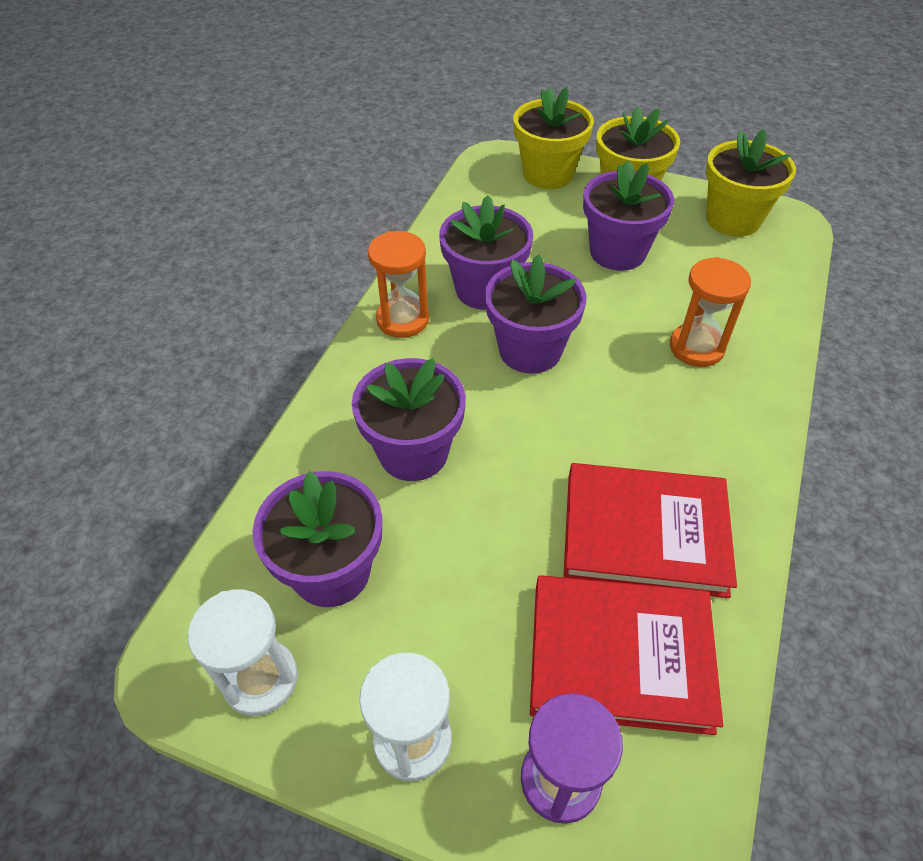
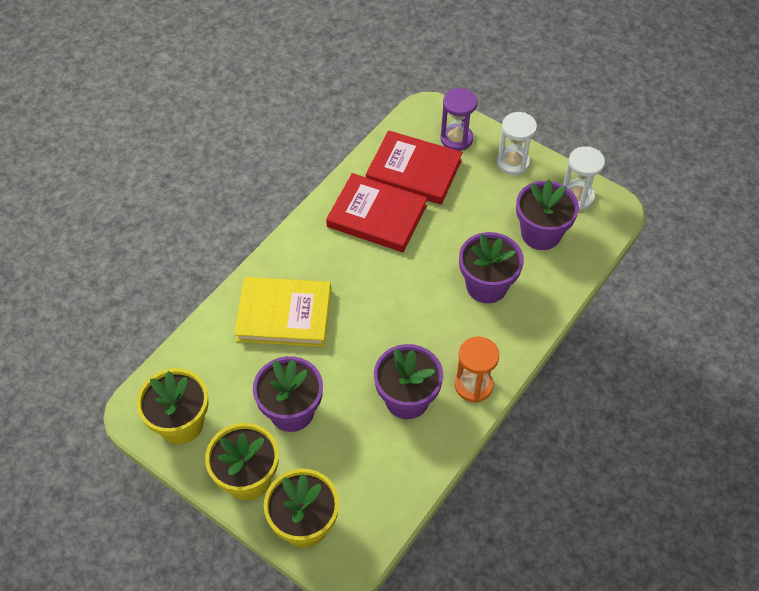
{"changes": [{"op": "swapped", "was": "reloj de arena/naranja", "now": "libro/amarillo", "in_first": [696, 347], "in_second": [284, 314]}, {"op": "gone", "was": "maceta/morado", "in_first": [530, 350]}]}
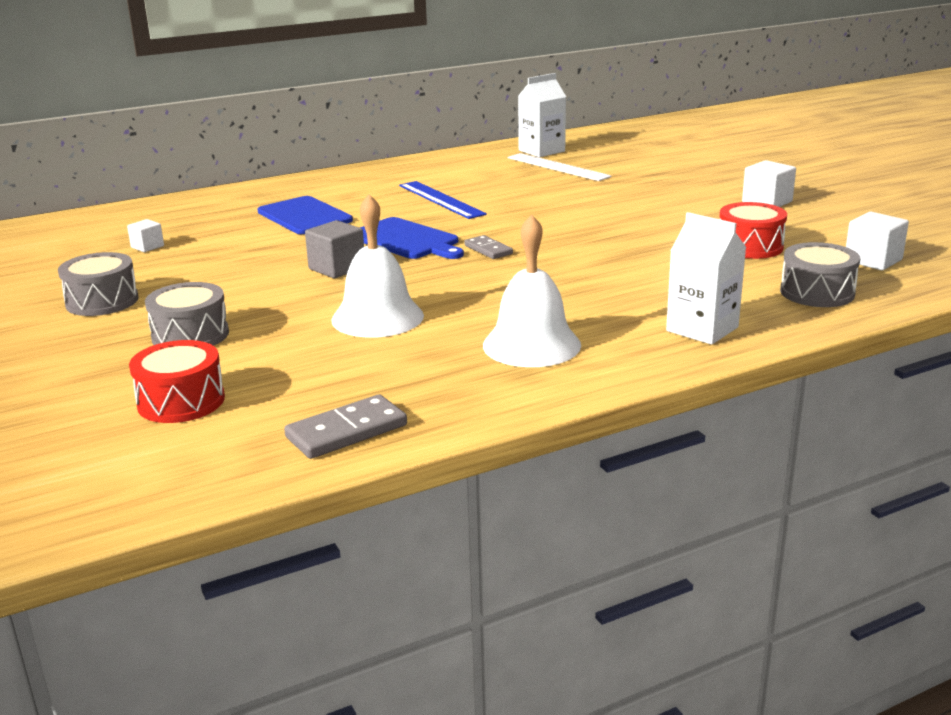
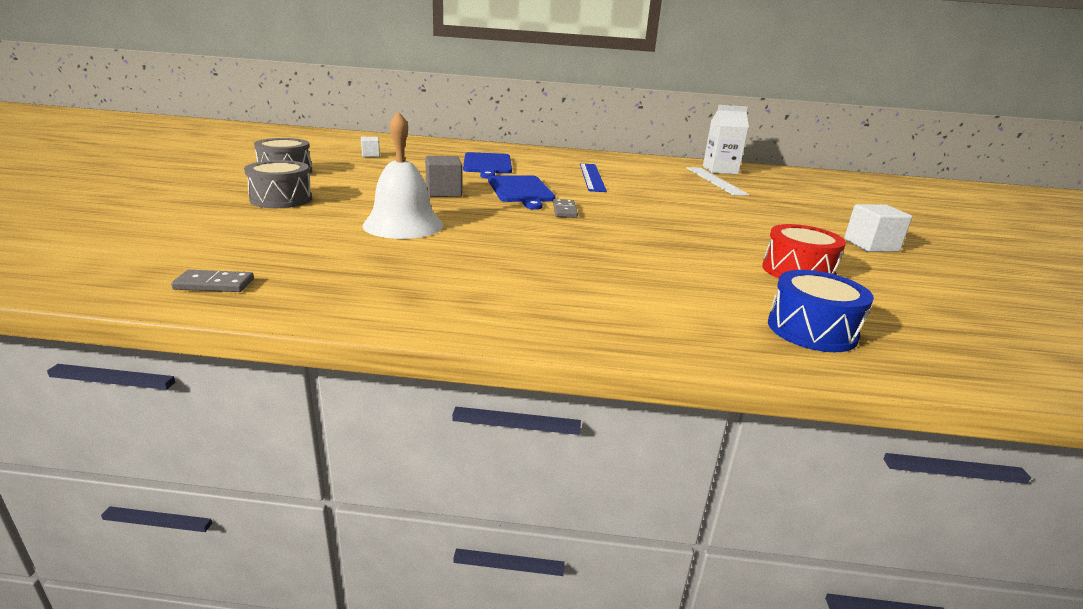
{"changes": [{"op": "scaled", "was": "ficha de dominó/gris", "in_first": [346, 431], "in_second": [214, 284], "ratio": 0.65}, {"op": "repainted", "was": "tambor/gris", "now": "tambor/azul", "in_first": [817, 292], "in_second": [811, 330]}, {"op": "gone", "was": "tambor/rojo", "in_first": [181, 401]}, {"op": "gone", "was": "campana/blanco", "in_first": [531, 345]}, {"op": "gone", "was": "cartón de leche/blanco", "in_first": [702, 329]}, {"op": "gone", "was": "cubo/blanco", "in_first": [873, 260]}]}
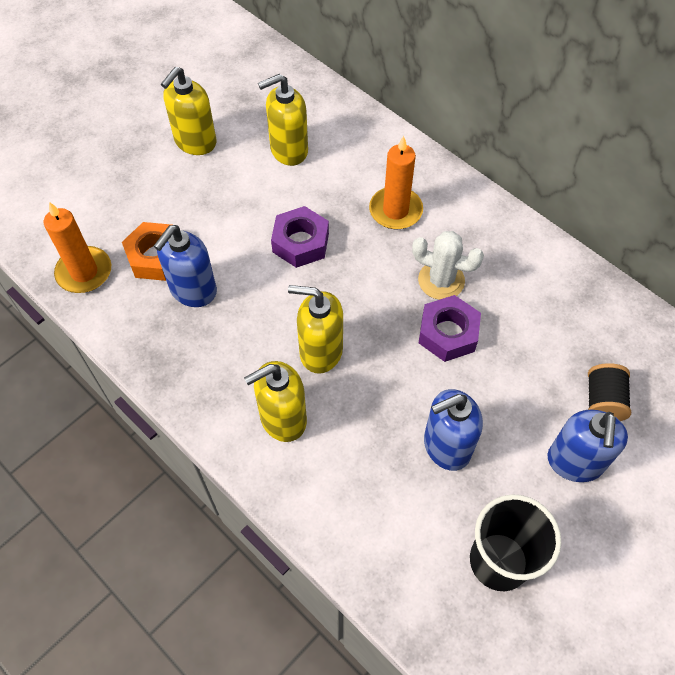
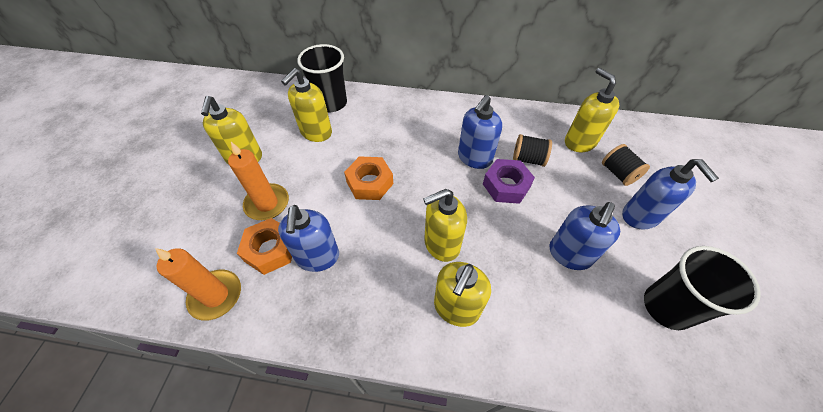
{"changes": [{"op": "shifted", "was": "vela/naranja", "in_first": [395, 210], "in_second": [267, 203]}, {"op": "new", "now": "vaso/negro", "in_second": [331, 103]}, {"op": "repainted", "was": "tuerca/morado", "now": "tuerca/naranja", "in_first": [300, 242], "in_second": [370, 182]}, {"op": "swapped", "was": "cactus/blanco", "now": "dispensador de jabón/azul", "in_first": [441, 280], "in_second": [474, 158]}, {"op": "new", "now": "carrete/negro", "in_second": [528, 159]}, {"op": "new", "now": "dispensador de jabón/amarillo", "in_second": [579, 142]}]}
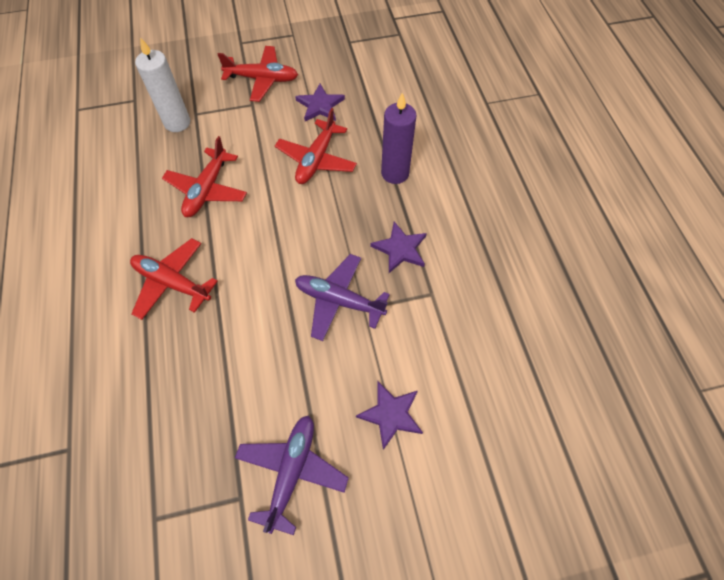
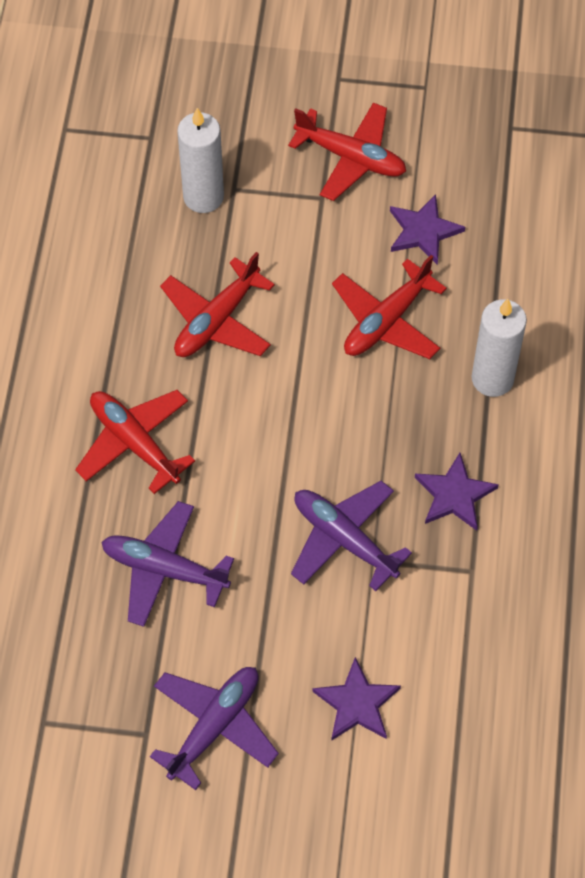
{"changes": [{"op": "new", "now": "avión/morado", "in_second": [164, 569]}, {"op": "repainted", "was": "vela/morado", "now": "vela/blanco", "in_first": [395, 173], "in_second": [492, 379]}]}
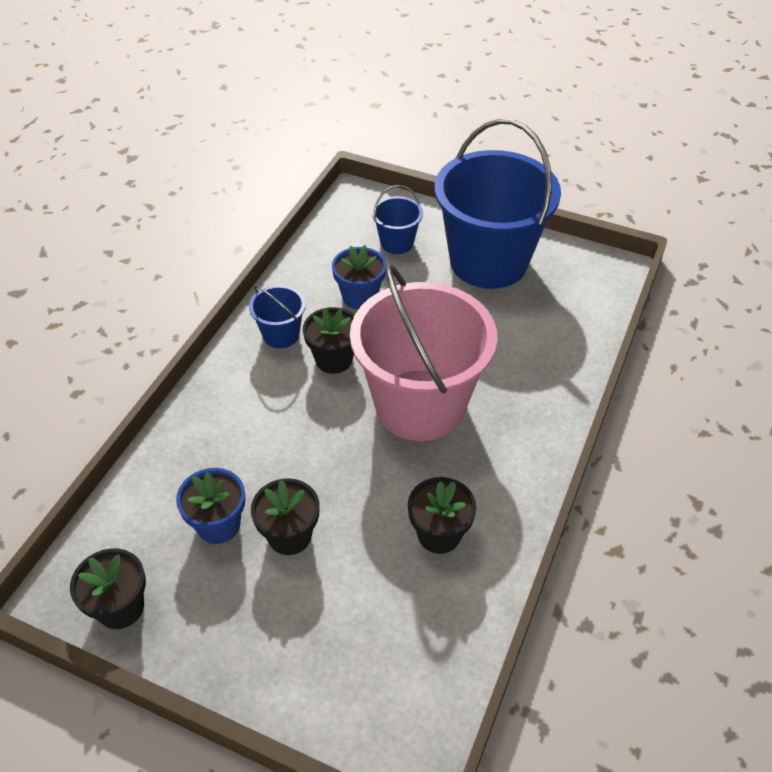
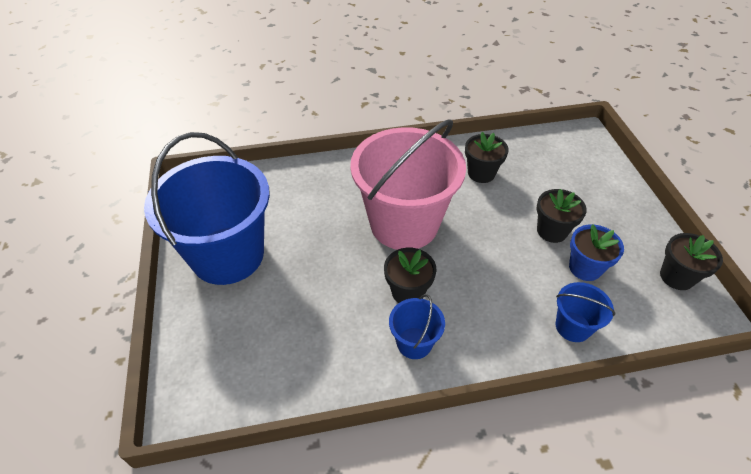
{"changes": [{"op": "shifted", "was": "balde/azul", "in_first": [397, 243], "in_second": [573, 326]}, {"op": "gone", "was": "maceta/azul", "in_first": [360, 297]}]}
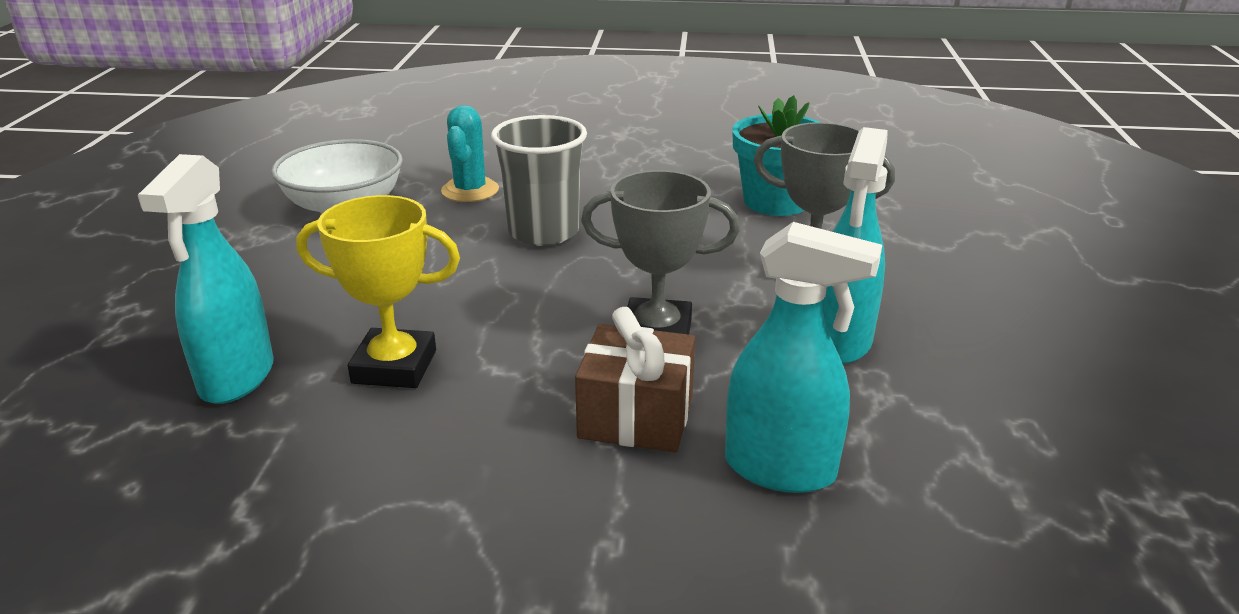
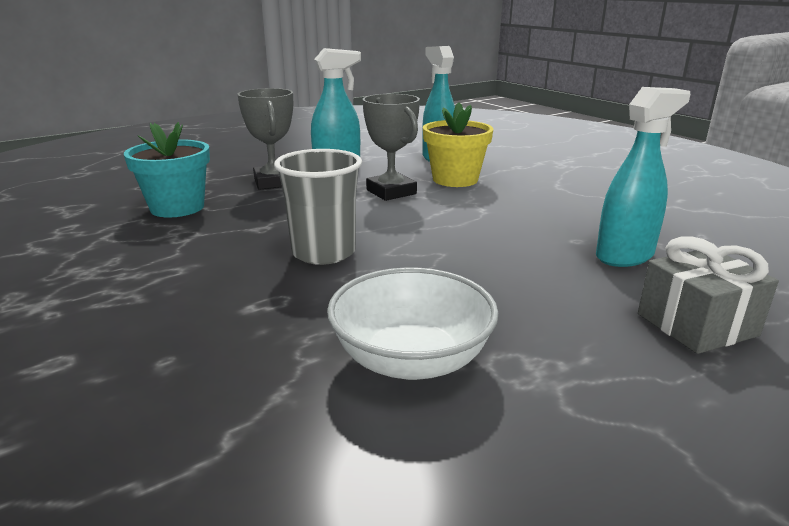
{"changes": [{"op": "swapped", "was": "regalo/marrón", "now": "maceta/amarillo", "in_first": [636, 416], "in_second": [455, 179]}, {"op": "new", "now": "regalo/gris", "in_second": [696, 325]}, {"op": "gone", "was": "trofeo/amarillo", "in_first": [394, 367]}, {"op": "gone", "was": "cactus/turquesa", "in_first": [470, 190]}]}
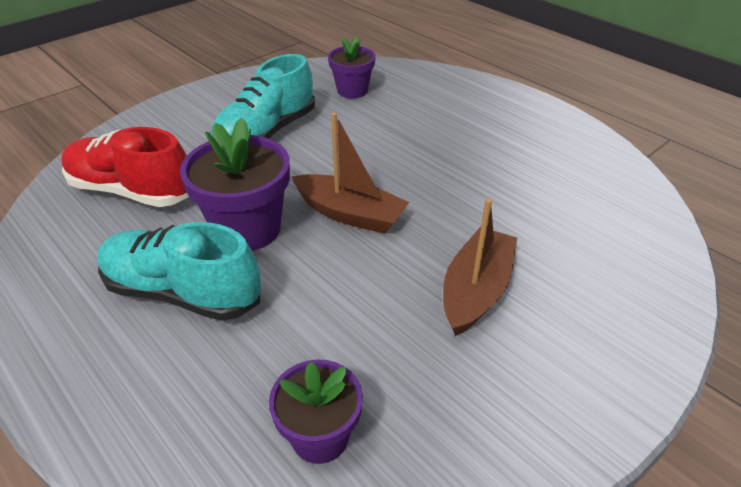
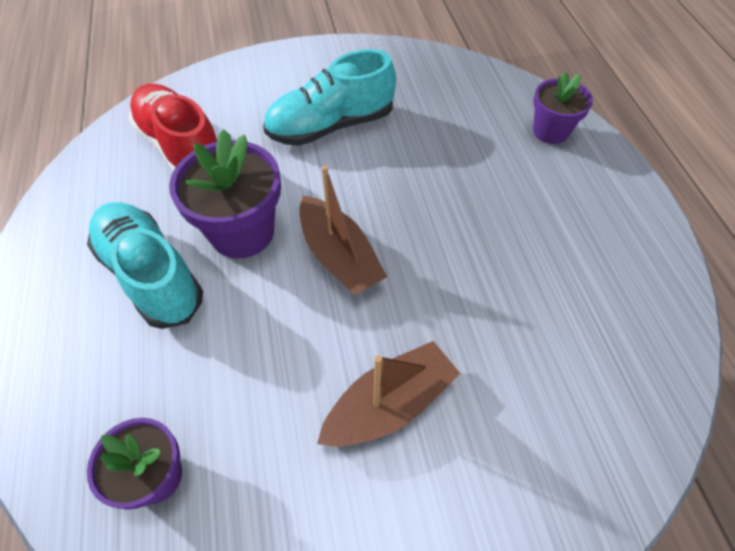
{"changes": [{"op": "shifted", "was": "maceta/morado", "in_first": [352, 90], "in_second": [550, 131]}]}
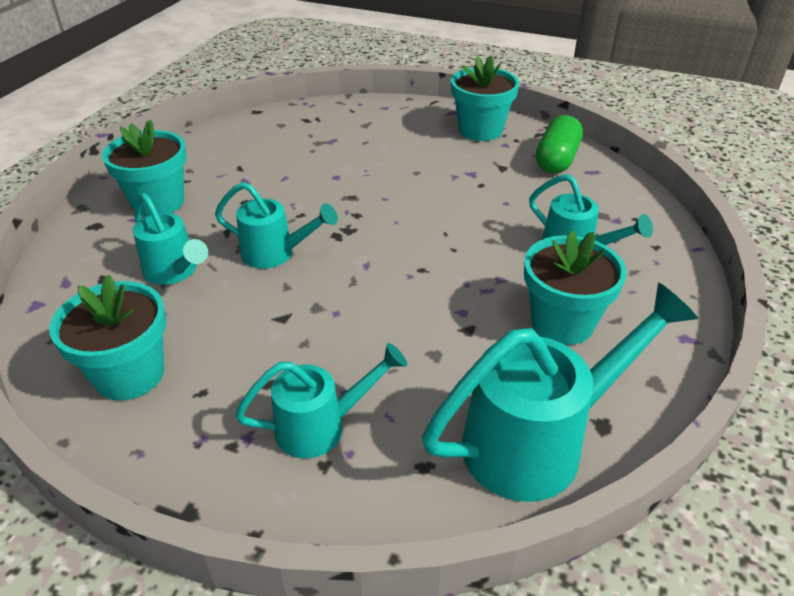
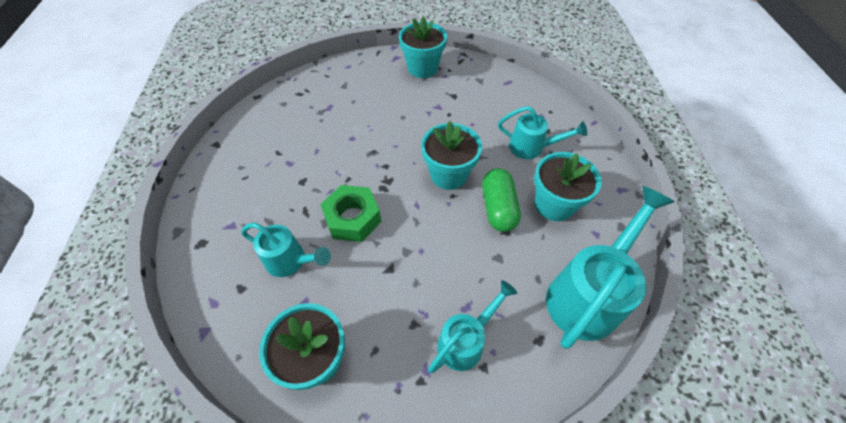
{"changes": [{"op": "swapped", "was": "regadera/turquesa", "now": "tuerca/verde", "in_first": [276, 254], "in_second": [352, 218]}, {"op": "shifted", "was": "maceta/turquesa", "in_first": [158, 202], "in_second": [448, 175]}, {"op": "shifted", "was": "cápsula/verde", "in_first": [556, 160], "in_second": [498, 208]}]}
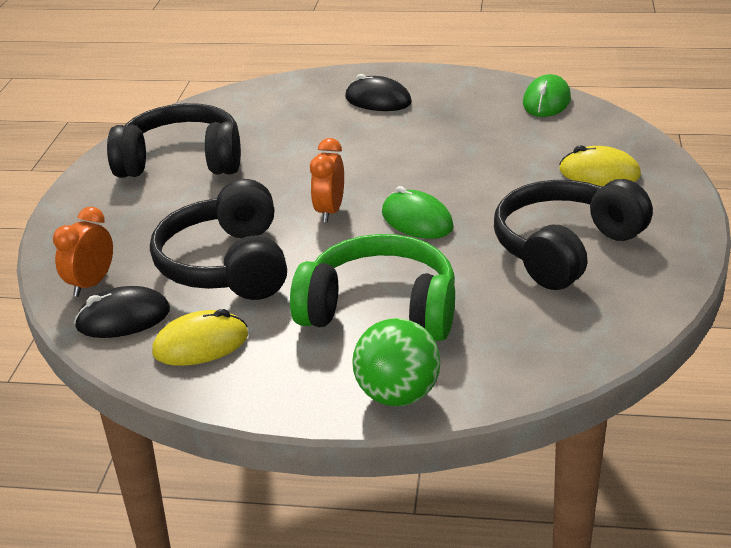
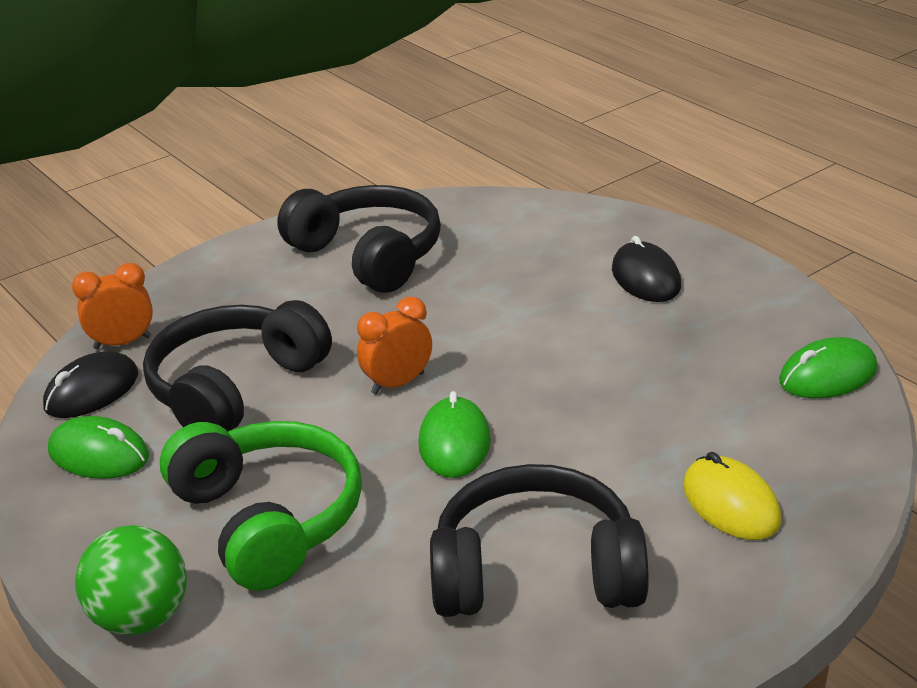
{"changes": [{"op": "rotated", "was": "ratón/negro", "in_first": [123, 318], "in_second": [92, 391], "clockwise": -75}, {"op": "repainted", "was": "ratón/amarillo", "now": "ratón/verde", "in_first": [201, 344], "in_second": [99, 454]}]}
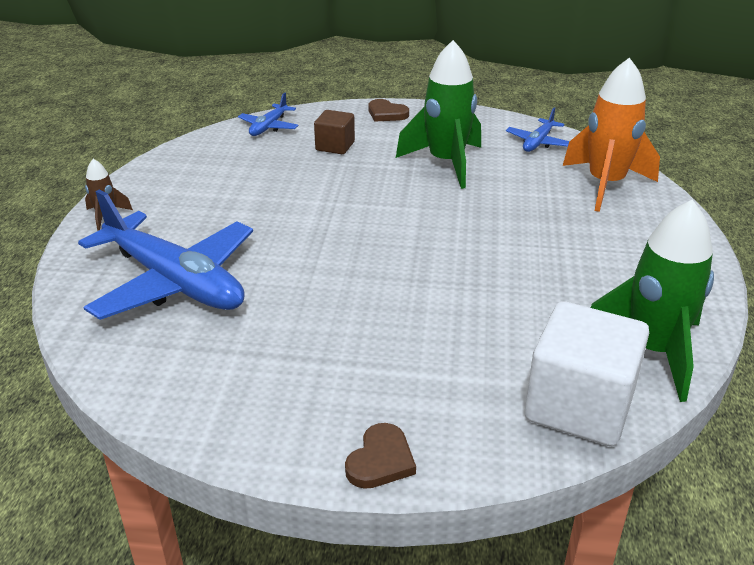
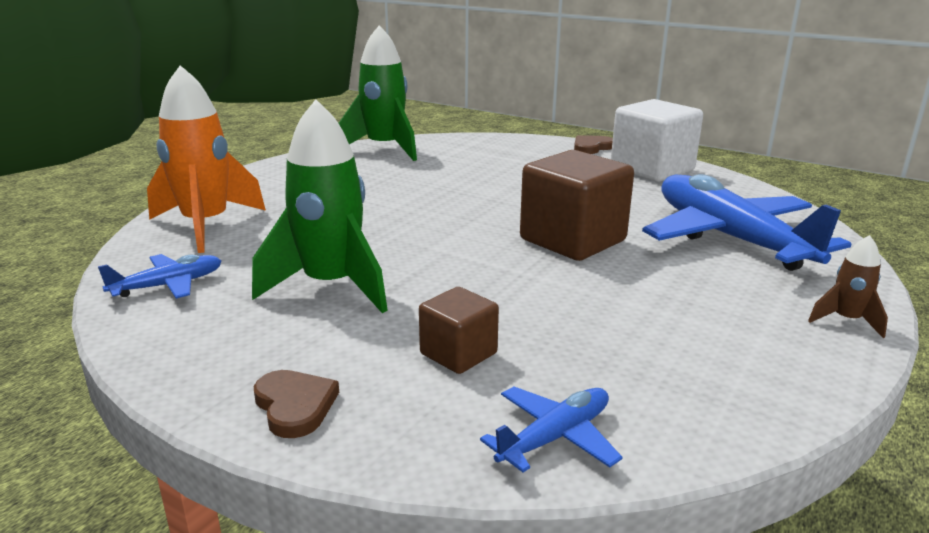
{"changes": [{"op": "new", "now": "cubo/marrón", "in_second": [572, 240]}, {"op": "shifted", "was": "cubo/blanco", "in_first": [579, 406], "in_second": [652, 169]}]}
